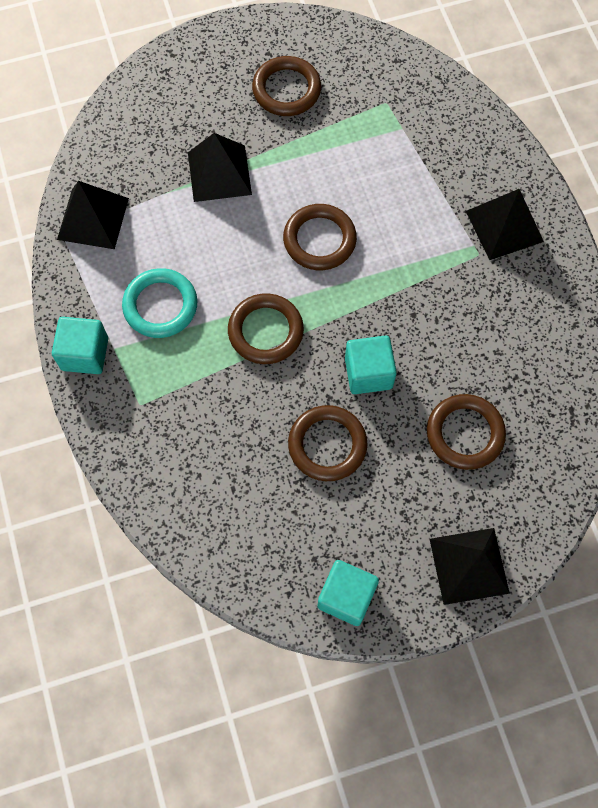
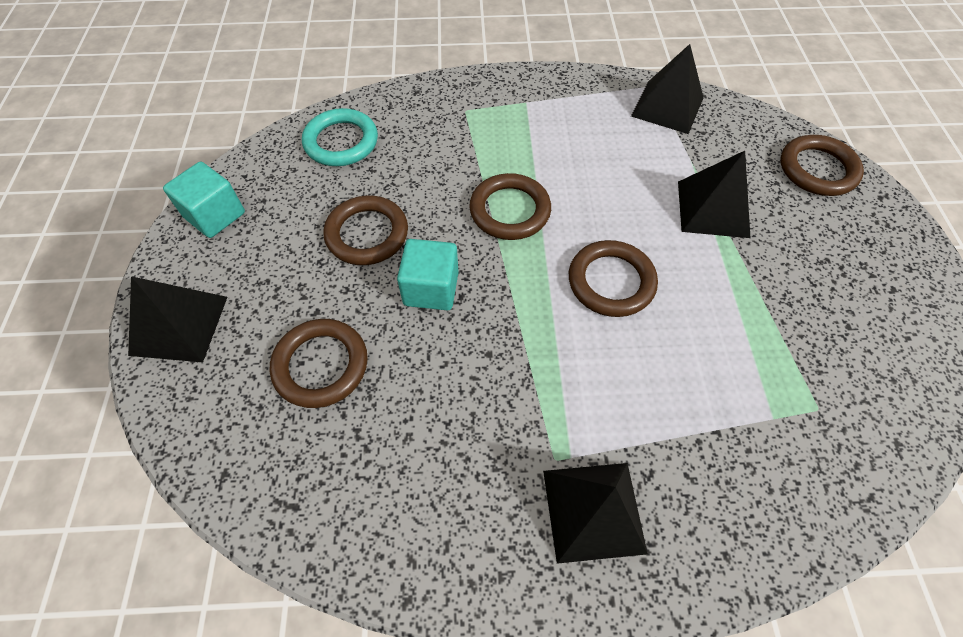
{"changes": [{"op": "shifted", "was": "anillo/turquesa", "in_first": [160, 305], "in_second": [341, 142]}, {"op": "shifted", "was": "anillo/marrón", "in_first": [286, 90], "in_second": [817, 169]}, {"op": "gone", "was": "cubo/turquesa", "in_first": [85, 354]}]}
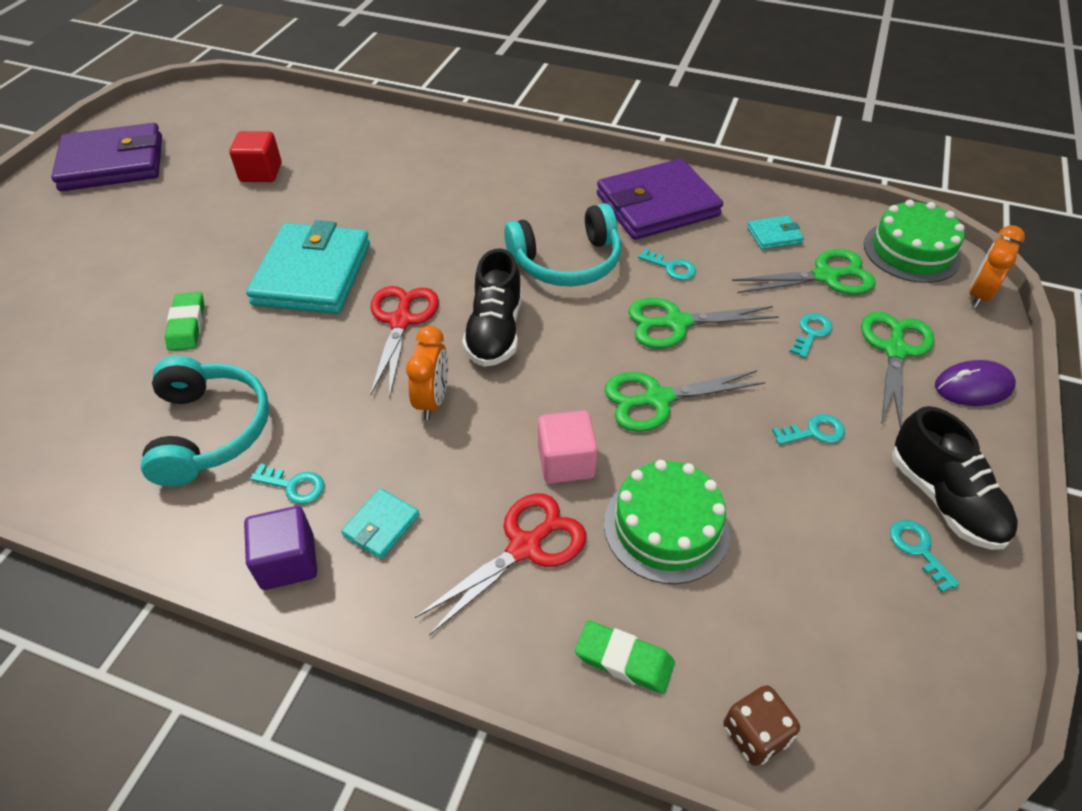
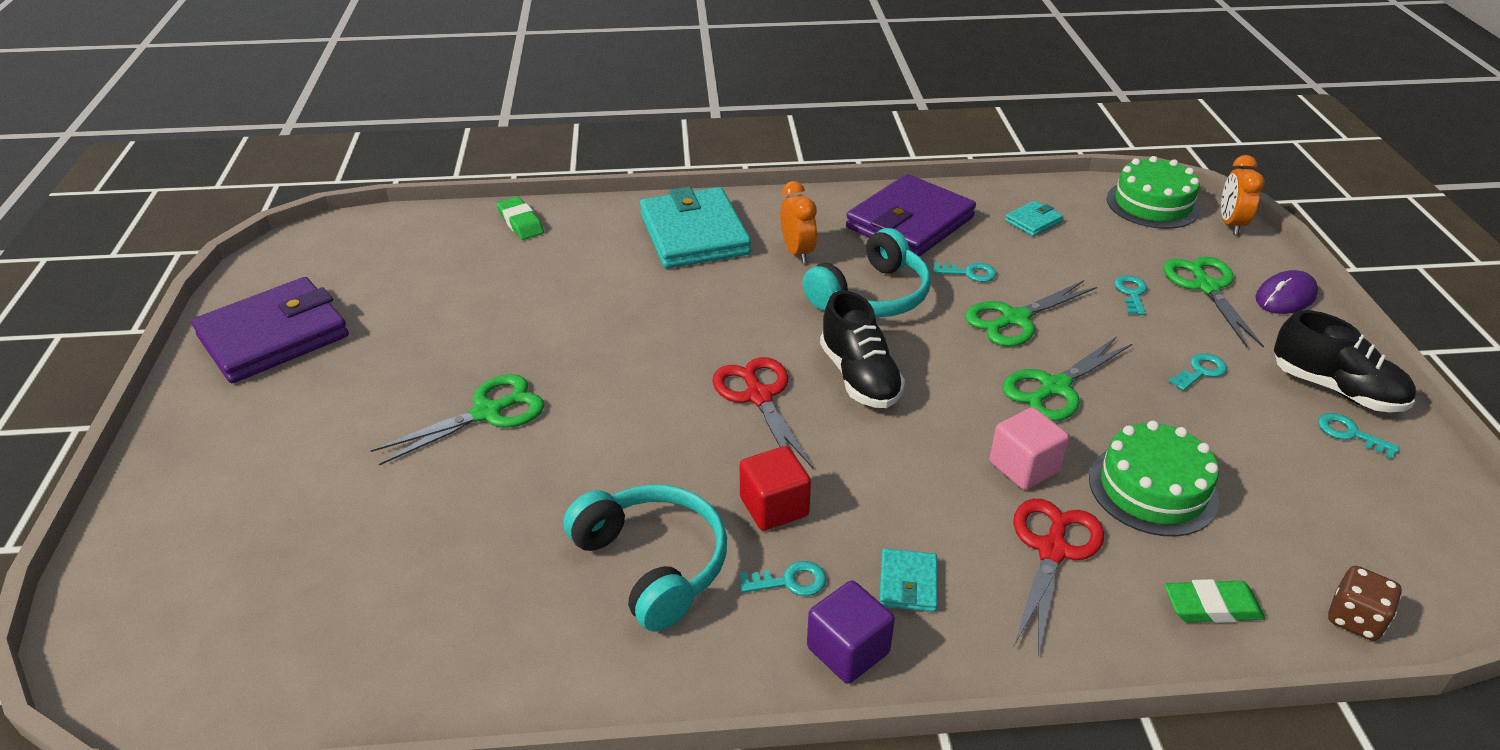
{"changes": [{"op": "shifted", "was": "tijeras/verde", "in_first": [825, 276], "in_second": [487, 413]}, {"op": "shifted", "was": "goma de borrar/verde", "in_first": [187, 325], "in_second": [520, 222]}, {"op": "shifted", "was": "cartera/turquesa", "in_first": [313, 274], "in_second": [694, 234]}, {"op": "shifted", "was": "cubo/rojo", "in_first": [261, 172], "in_second": [774, 507]}, {"op": "shifted", "was": "despertador/naranja", "in_first": [432, 400], "in_second": [797, 252]}]}
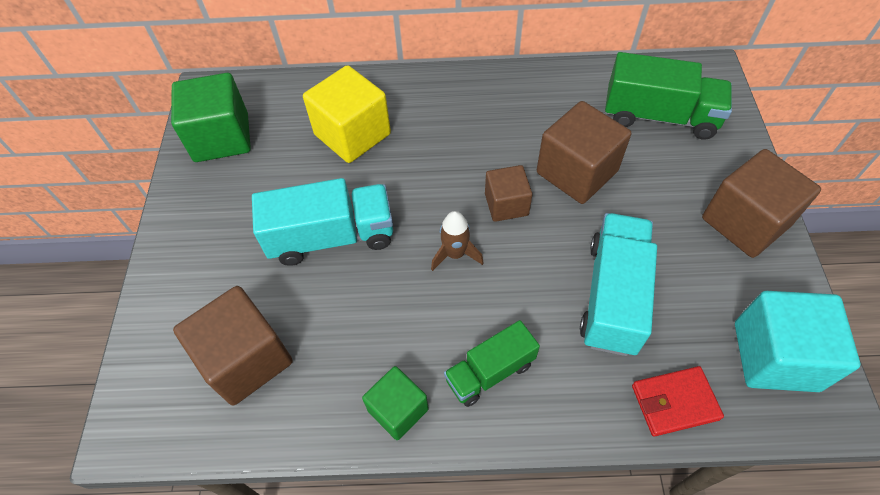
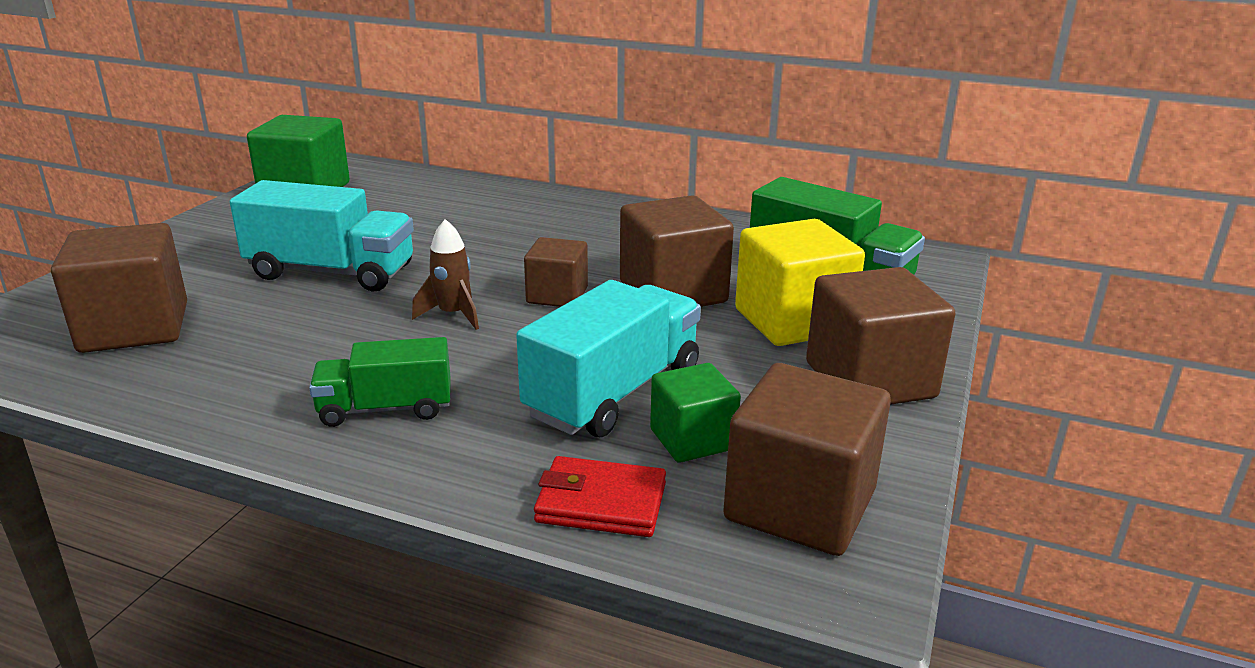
{"changes": [{"op": "shifted", "was": "cubo/verde", "in_first": [398, 410], "in_second": [692, 439]}, {"op": "repainted", "was": "cubo/turquesa", "now": "cubo/marrón", "in_first": [775, 356], "in_second": [800, 505]}, {"op": "shifted", "was": "cubo/amarillo", "in_first": [352, 134], "in_second": [793, 321]}]}
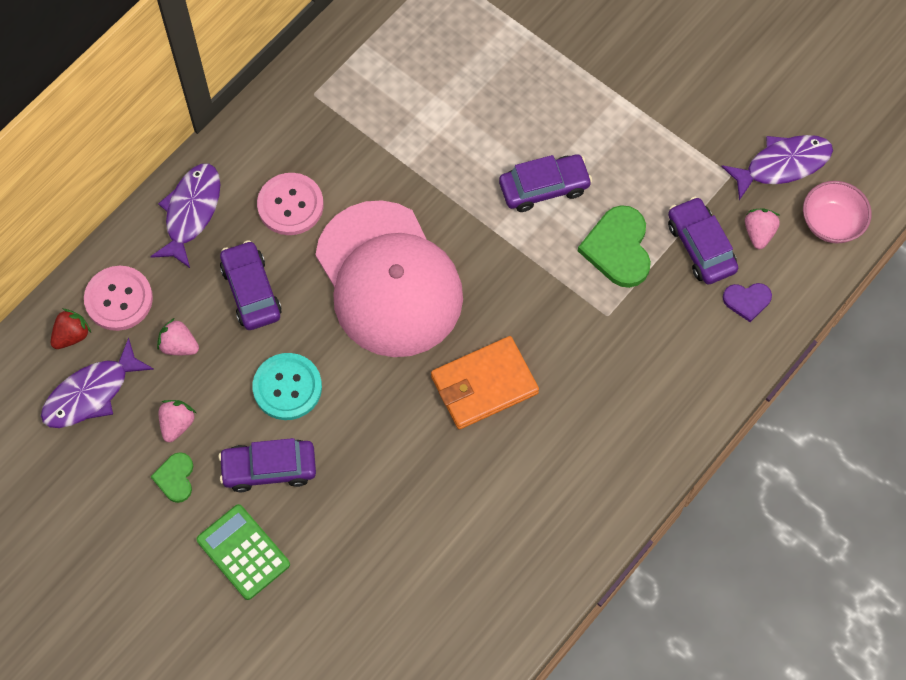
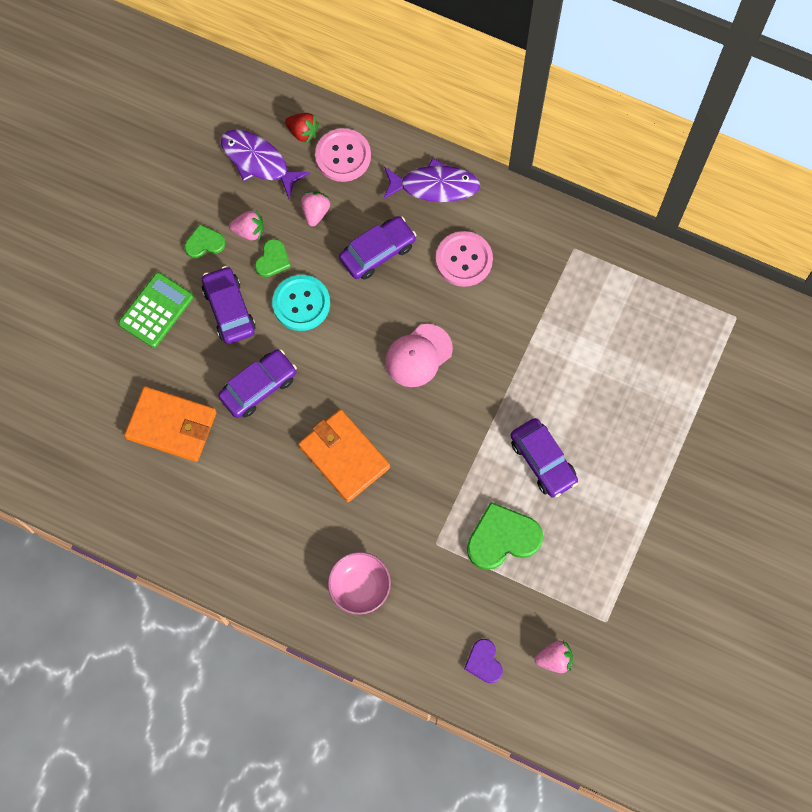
{"changes": [{"op": "new", "now": "cartera/naranja", "in_second": [171, 425]}, {"op": "shifted", "was": "coche/morado", "in_first": [700, 246], "in_second": [258, 387]}, {"op": "new", "now": "corazón/verde", "in_second": [272, 260]}, {"op": "shifted", "was": "cuenco/rosa", "in_first": [831, 223], "in_second": [359, 587]}, {"op": "scaled", "was": "gorra/rosa", "in_first": [388, 279], "in_second": [418, 355], "ratio": 0.48}, {"op": "gone", "was": "pez/morado", "in_first": [782, 165]}]}
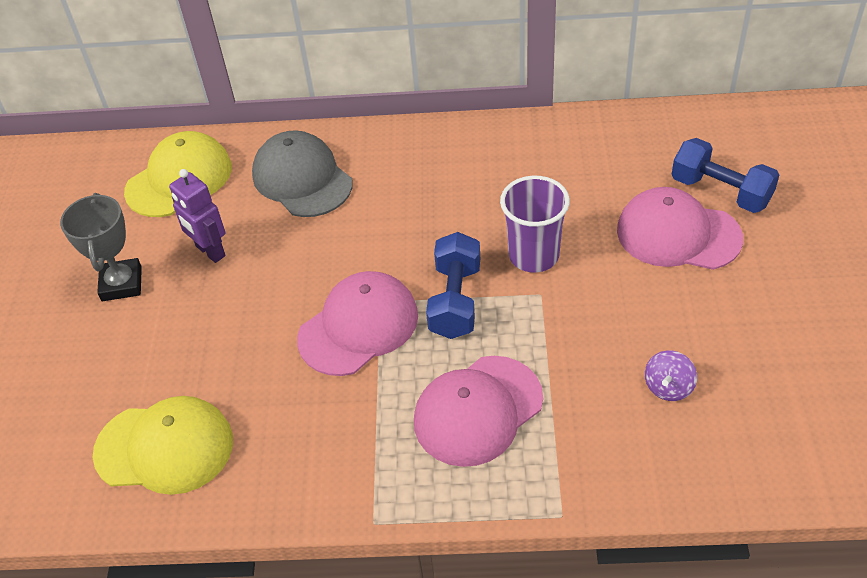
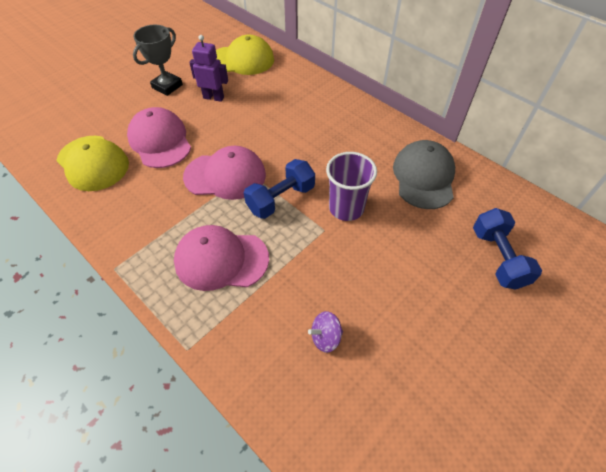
{"changes": [{"op": "shifted", "was": "gorra/rosa", "in_first": [678, 234], "in_second": [160, 141]}, {"op": "rotated", "was": "robot/morado", "in_first": [210, 251], "in_second": [213, 97], "clockwise": 105}, {"op": "shifted", "was": "gorra/gris", "in_first": [302, 179], "in_second": [424, 177]}]}
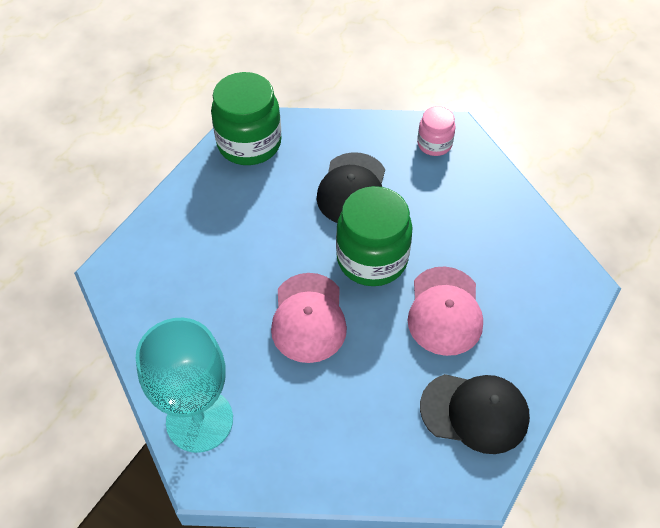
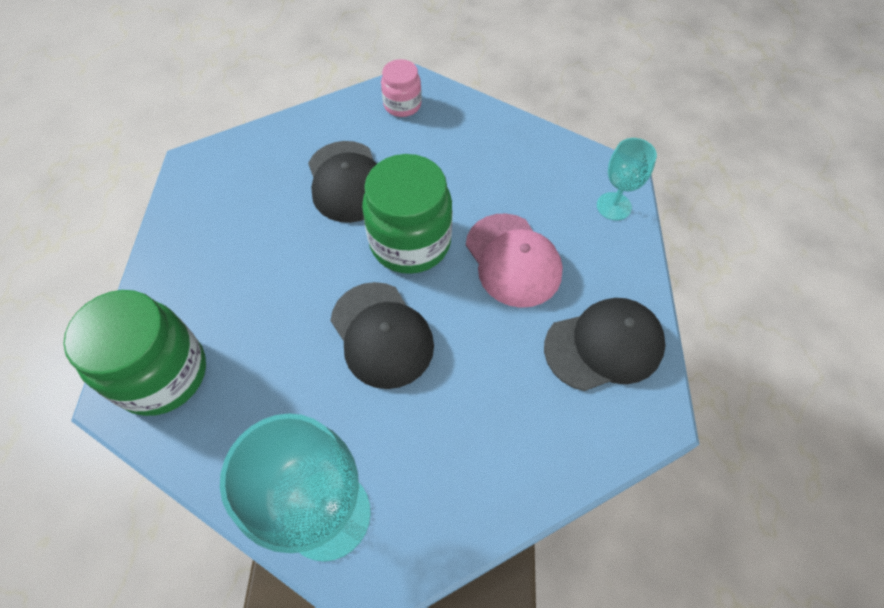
{"changes": [{"op": "shifted", "was": "tarro/verde", "in_first": [249, 143], "in_second": [162, 374]}, {"op": "repainted", "was": "gorra/rosa", "now": "gorra/negro", "in_first": [308, 318], "in_second": [382, 334]}, {"op": "new", "now": "copa/turquesa", "in_second": [614, 206]}]}
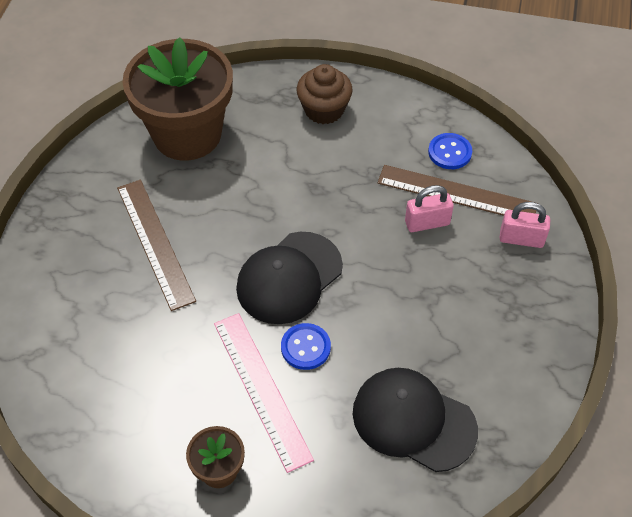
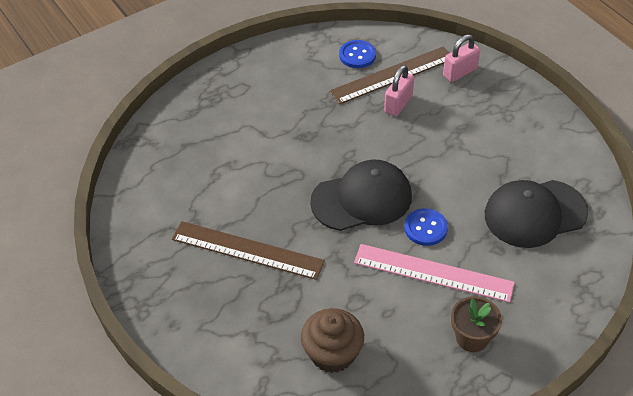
{"changes": [{"op": "shifted", "was": "magdalena/marrón", "in_first": [324, 110], "in_second": [332, 353]}, {"op": "rotated", "was": "gorra/negro", "in_first": [289, 278], "in_second": [362, 199], "clockwise": -105}, {"op": "gone", "was": "maceta/marrón", "in_first": [187, 134]}]}
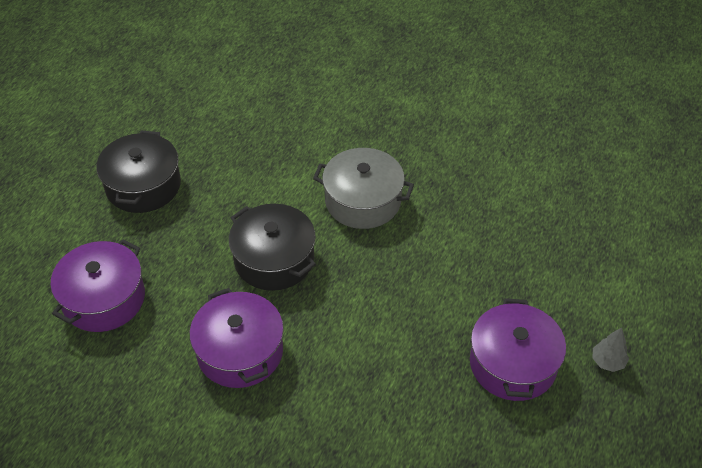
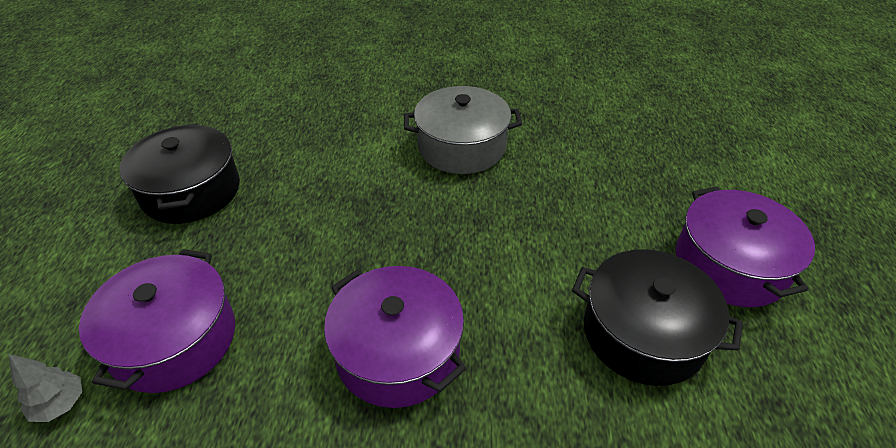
{"changes": [{"op": "shifted", "was": "árbol/gris", "in_first": [607, 361], "in_second": [60, 404]}, {"op": "shifted", "was": "olla/negro", "in_first": [274, 259], "in_second": [643, 333]}]}
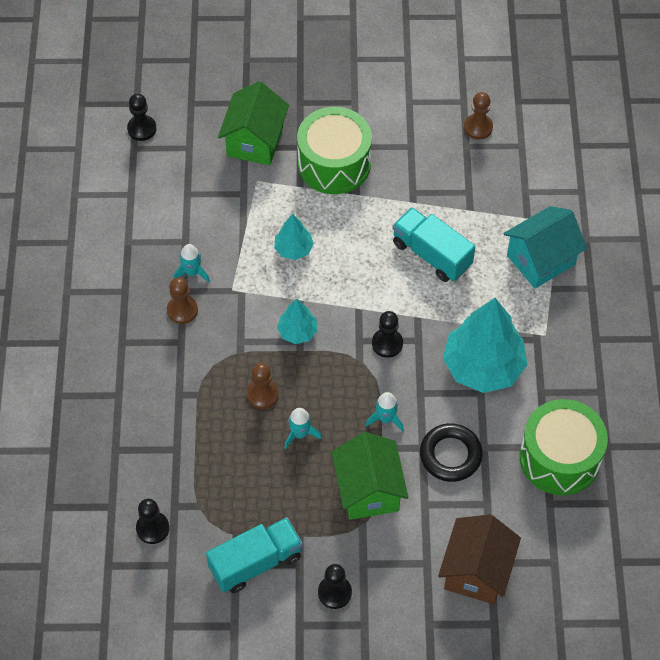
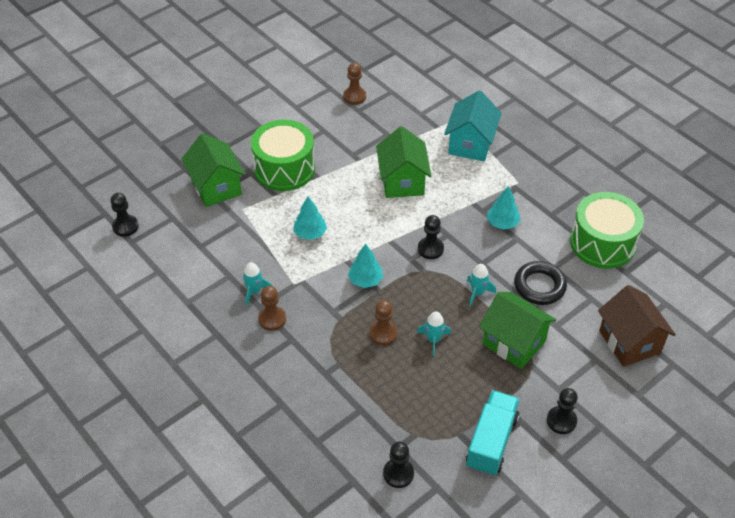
{"changes": [{"op": "swapped", "was": "camión/turquesa", "now": "casa/verde", "in_first": [431, 254], "in_second": [402, 181]}, {"op": "scaled", "was": "árbol/turquesa", "in_first": [483, 366], "in_second": [502, 223], "ratio": 0.49}]}
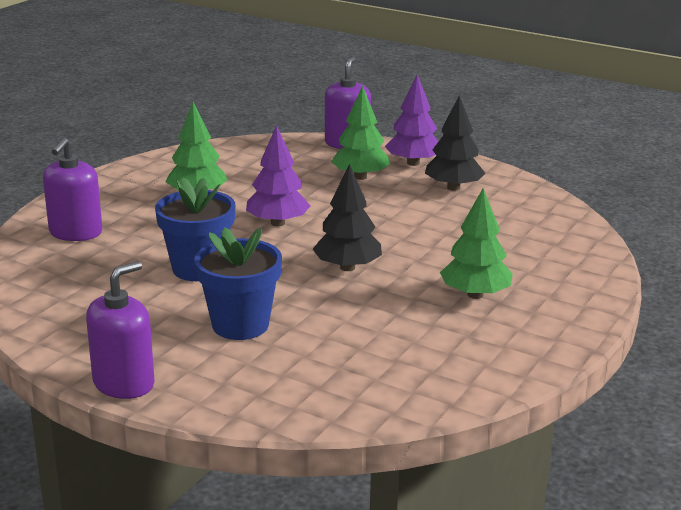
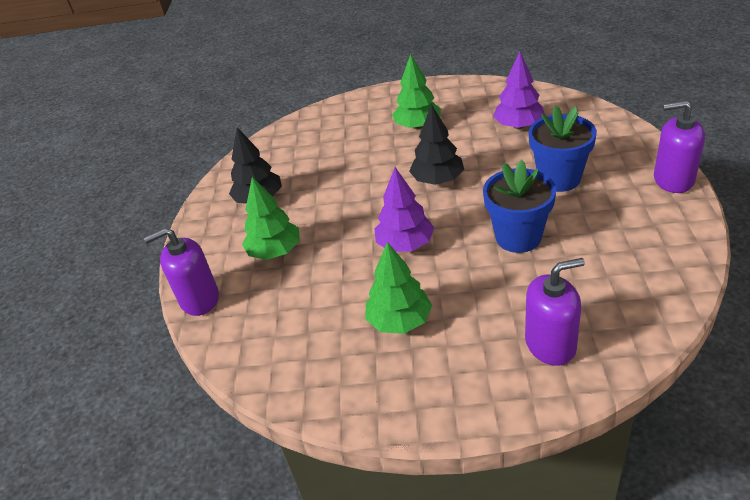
{"changes": [{"op": "shifted", "was": "árbol/morado", "in_first": [413, 163], "in_second": [518, 126]}]}
